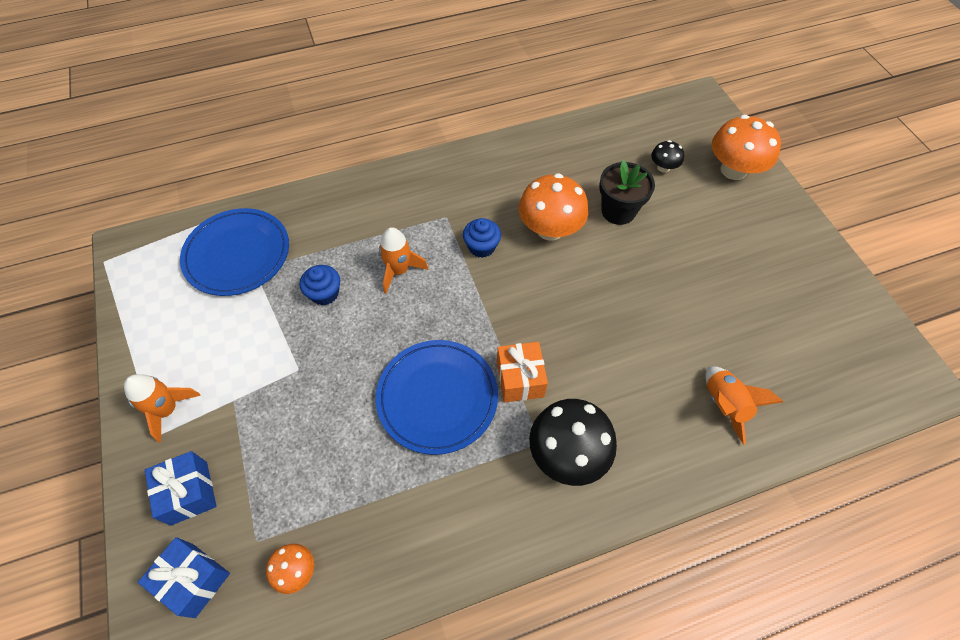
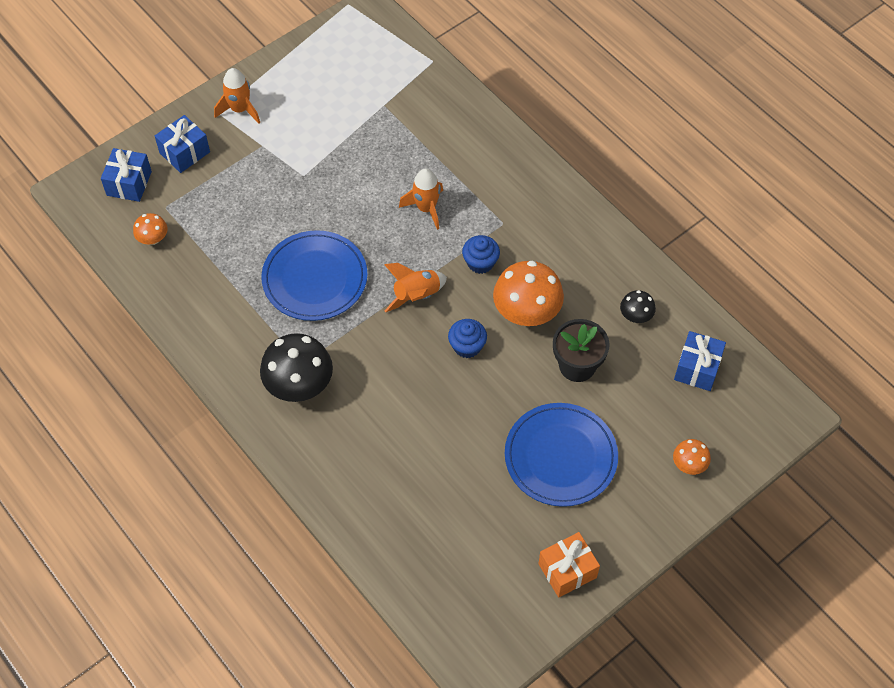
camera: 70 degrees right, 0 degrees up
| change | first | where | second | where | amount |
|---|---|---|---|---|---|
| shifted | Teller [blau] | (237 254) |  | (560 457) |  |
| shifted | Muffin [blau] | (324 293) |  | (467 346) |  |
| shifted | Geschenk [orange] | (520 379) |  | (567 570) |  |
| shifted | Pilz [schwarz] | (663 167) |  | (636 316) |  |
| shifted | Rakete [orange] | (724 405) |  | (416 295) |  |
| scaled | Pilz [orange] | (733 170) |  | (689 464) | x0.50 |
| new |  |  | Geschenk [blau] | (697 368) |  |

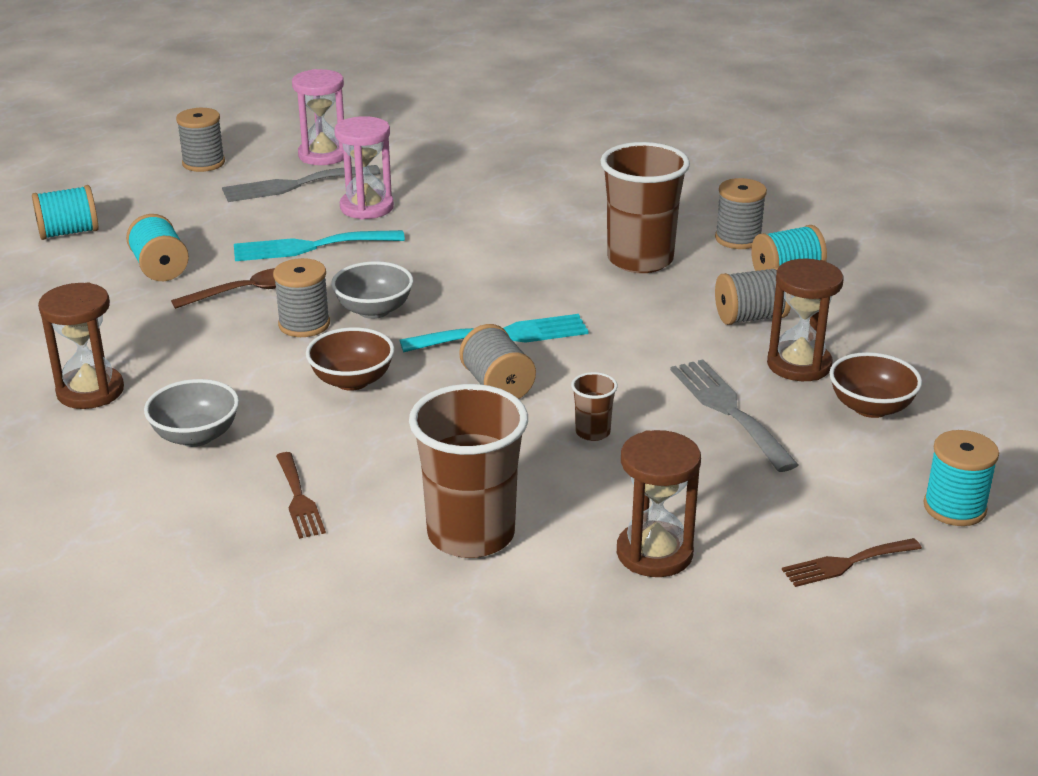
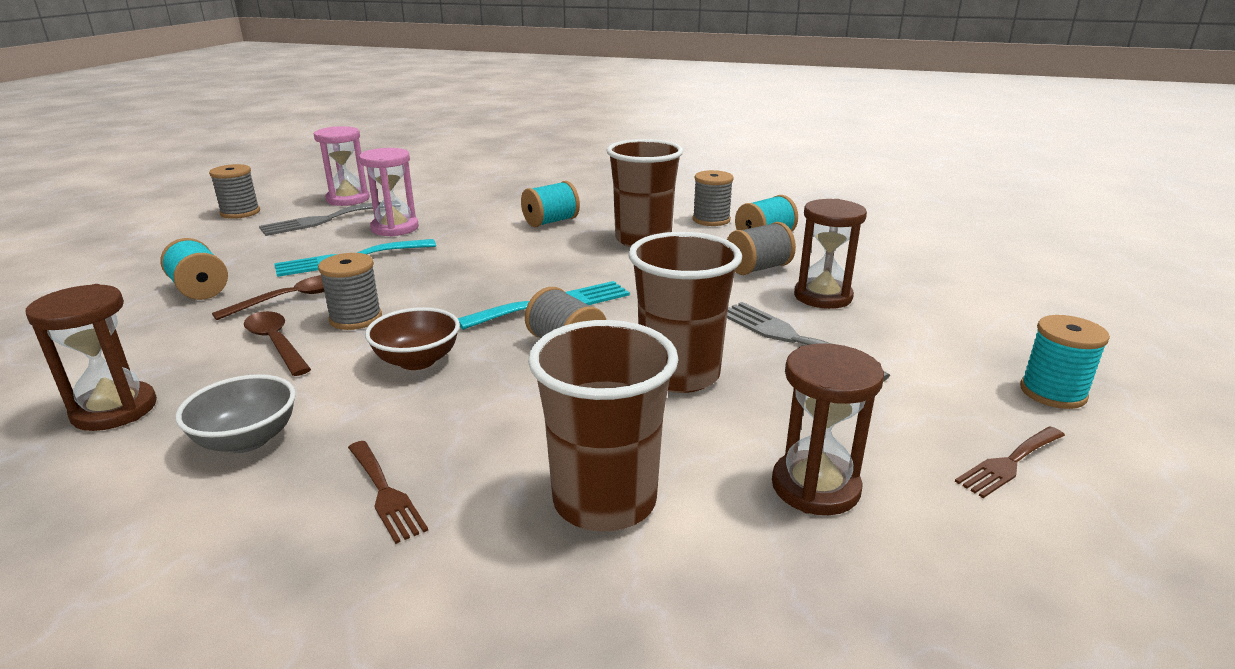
camera: 15 degrees left, 5 degrees down
| change | first | where | second | where | amount |
|---|---|---|---|---|---|
| shifted | Garnrolle [türkis] | (68 233) |  | (551 222) |  |
| gone | Schüssel [grau] | (374 310) |  |  |  |
| scaled | Becher [braun] | (592 432) |  | (679 375) | x2.27 |
| gone | Schüssel [braun] | (870 407) |  |  |  |
| new |  |  | Löffel [braun] | (276 343) |  |

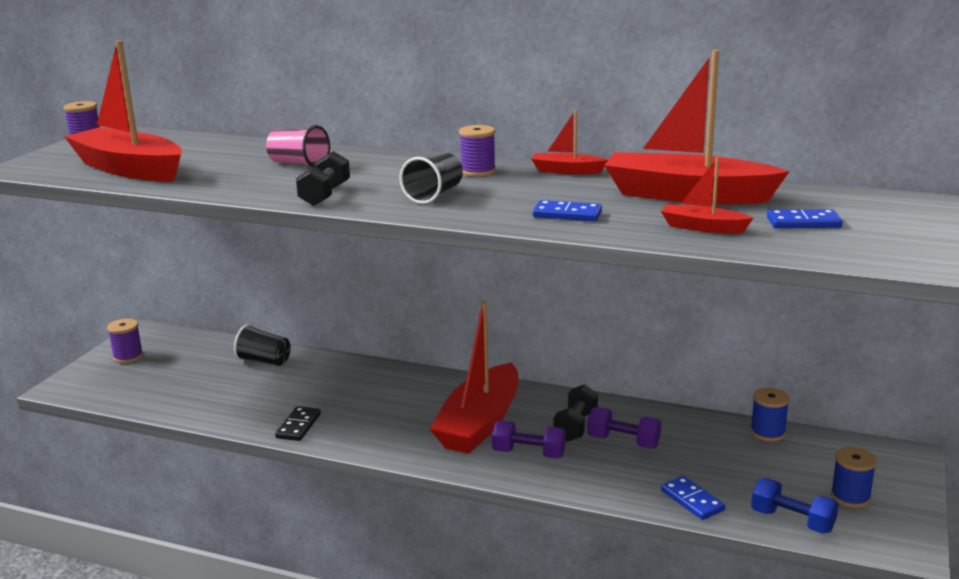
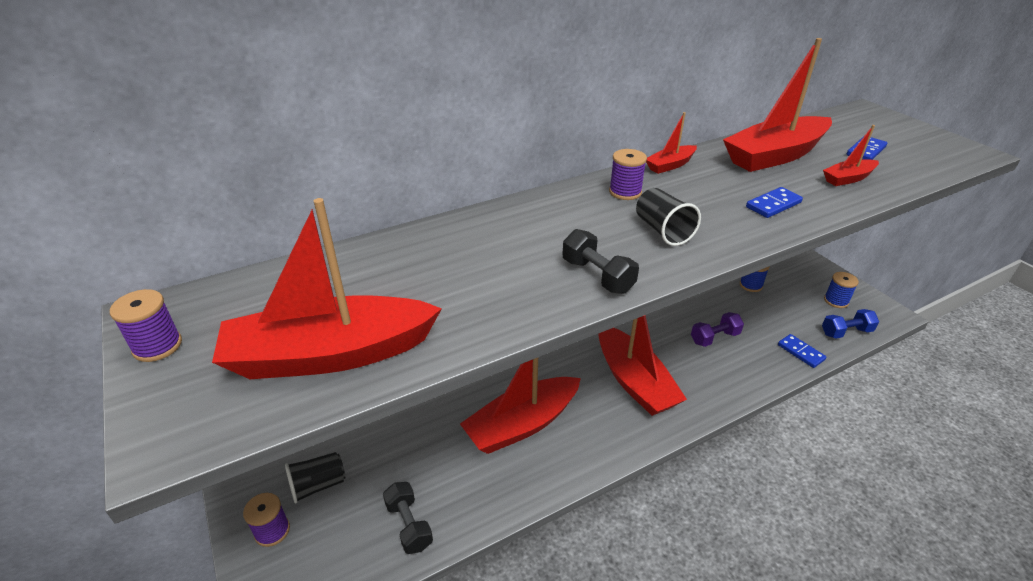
camera: 50 degrees left, 15 degrees up
| change | first | where | second | where | amount |
|---|---|---|---|---|---|
| shifted | Becher [schwarz] | (264 361) |  | (318 485) |  |
| gone | Becher [rosa] | (299 164) |  |  |  |
| gone | Dominostein [schwarz] | (298 426) |  |  |  |
| gone | Hantel [lila] | (529 453) |  |  |  |
| shifted | Hantel [schwarz] | (575 426) |  | (409 525) |  |
| rotated | Dominostein [blau] | (692 500) |  | (801 352) | 45 degrees clockwise |
| new |  |  | Boot [rot] | (522 424) |  |

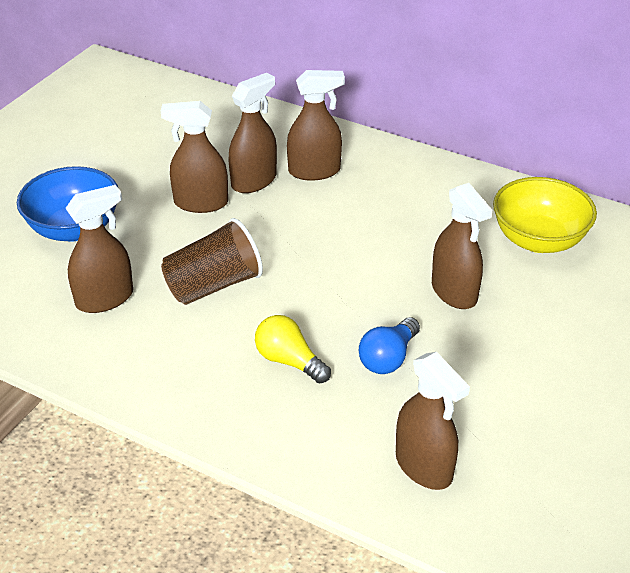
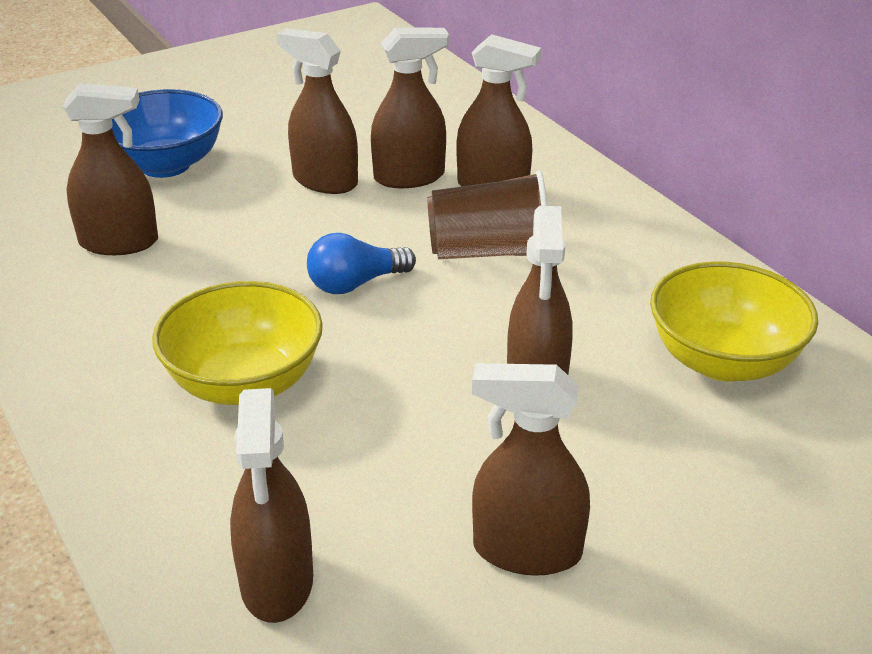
camera: 30 degrees right, 5 degrees down
| change | first | where | second | where | amount |
|---|---|---|---|---|---|
| shifted | Becher [braun] | (213 285) |  | (489 252) |  |
| swapped | Glühbirne [gelb] | (289 361) | Schüssel [gelb] | (244 383) |  |
| shifted | Glühbirne [blau] | (388 358) |  | (355 284) |  |
| new |  |  | Sprühflasche [braun] | (526 550) |  |

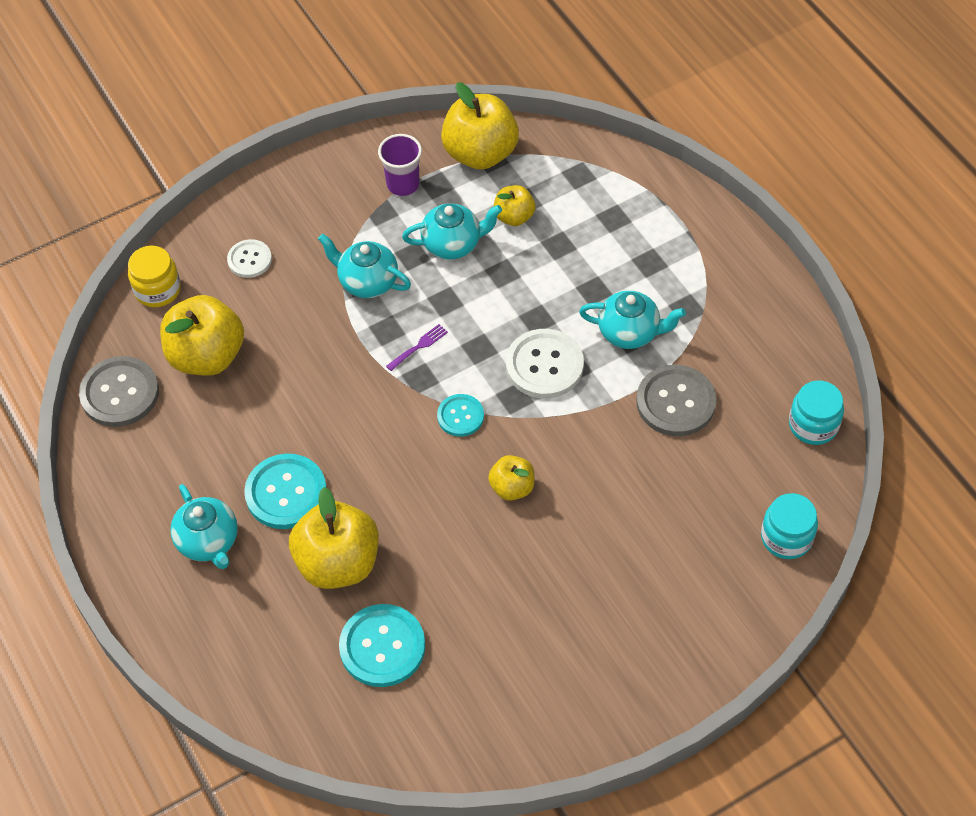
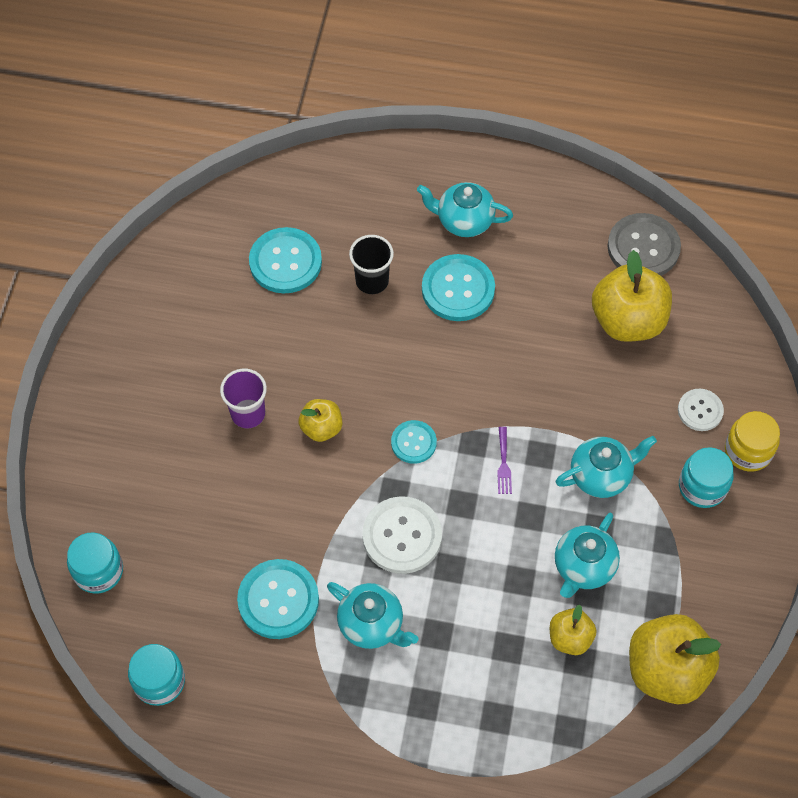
camera: 130 degrees right, 5 degrees up
| change | first | where | second | where | amount |
|---|---|---|---|---|---|
| shifted | Einmachglas [gelb] | (157 290) |  | (748 451) |  |
| swapped | Apfel [gelb] | (338 563) | Becher [schwarz] | (372 281) |  |
| shifted | Becher [lila] | (403 184) |  | (248 414) |  |
| rotated | Teekanne [türkis] | (629 332) |  | (371 624) | 105 degrees counterclockwise |
| repainted | Knopf [grau] | (675 402) | Knopf [türkis] | (278 600) |  |
| new |  |  | Einmachglas [türkis] | (702 487) |  |

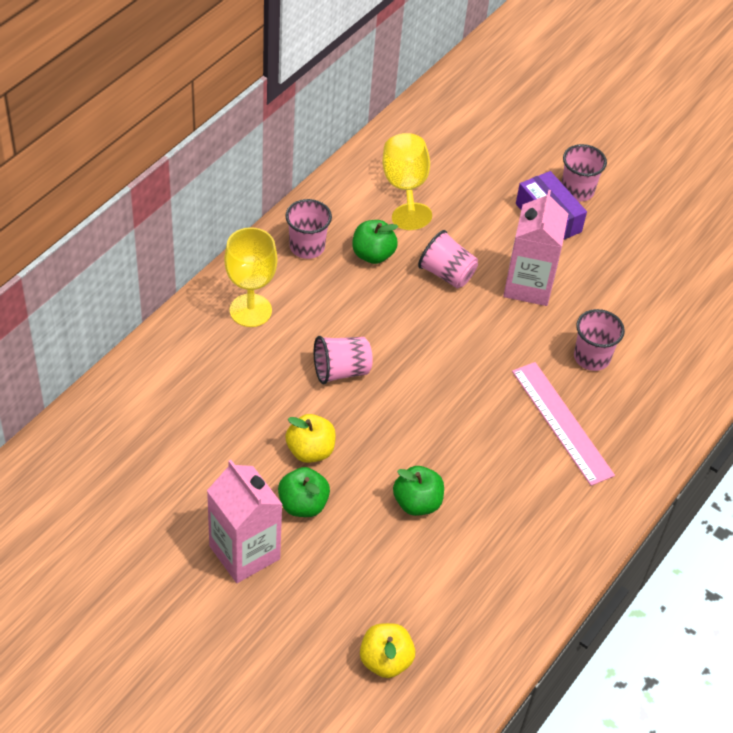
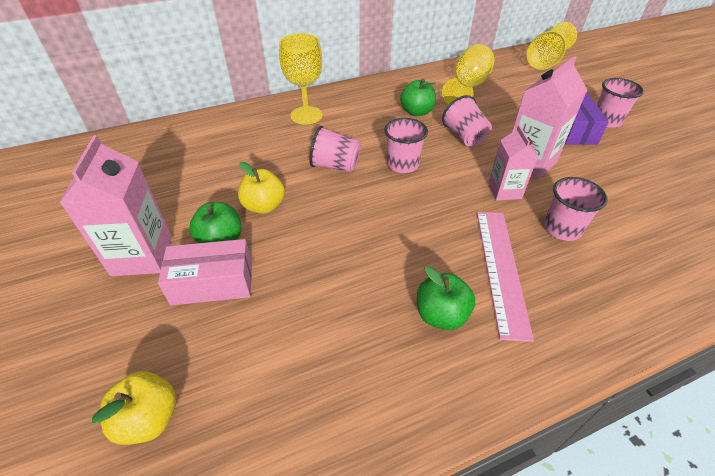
camera: 35 degrees right, 5 degrees down
| change | first | where | second | where | amount |
|---|---|---|---|---|---|
| shifted | Becher [rosa] | (307 247) |  | (402 164) |  |
| shifted | Apfel [grün] | (417 503) |  | (441 315) |  |
| new |  |  | Schachtel [rosa] | (212 283) |  |
| new |  |  | Getränkekarton [rosa] | (504 191) |  |
| new |  |  | Kelch [gelb] | (545 62) |  |

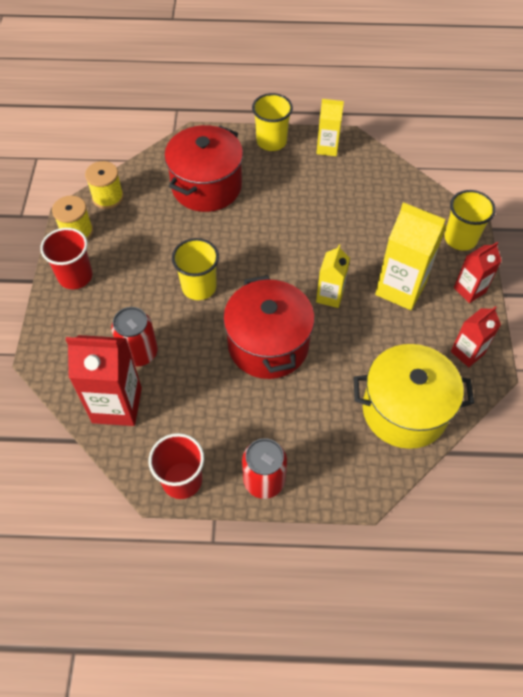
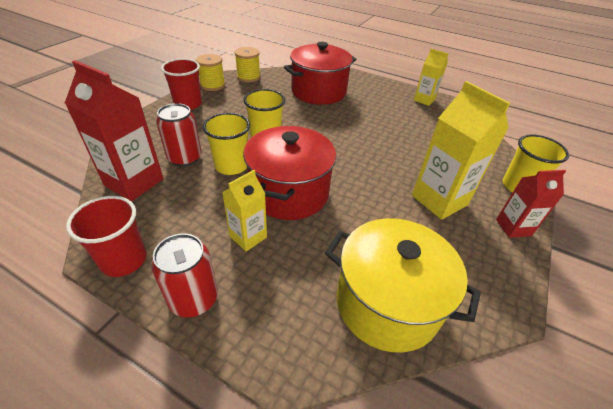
camera: 25 degrees right, 15 degrees down
| change | first | where | second | where | amount |
|---|---|---|---|---|---|
| shifted | Becher [gelb] | (271 141) |  | (231 166) |  |
| shifted | Getränkekarton [gelb] | (330 296) |  | (248 237) |  |
| gone | Getränkekarton [rot] | (467 352) |  |  |  |

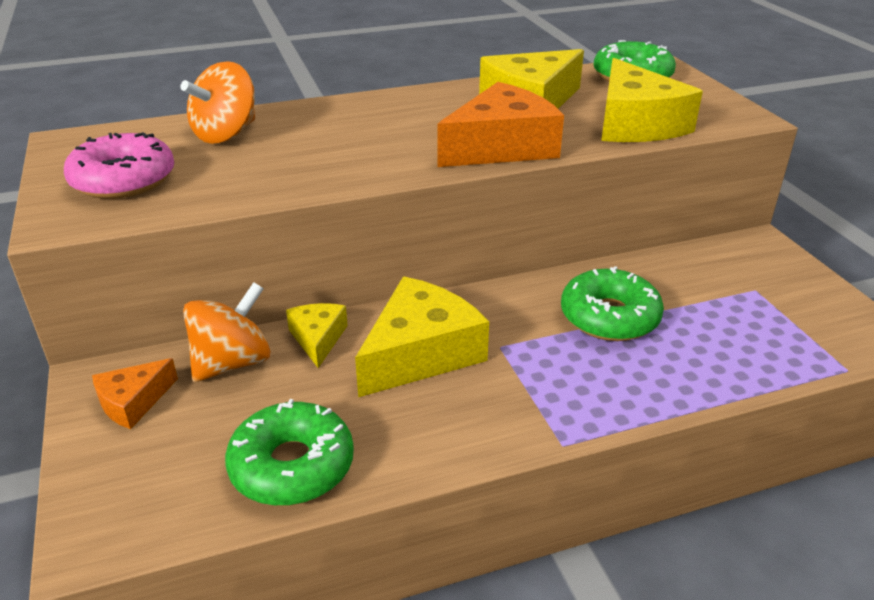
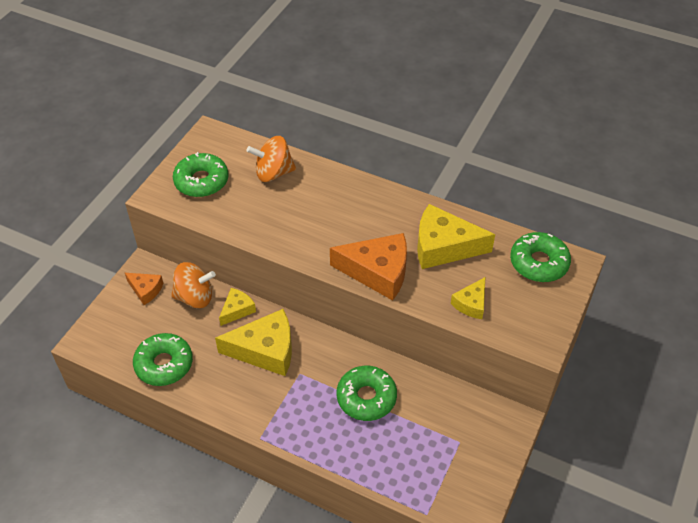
camera: 45 degrees right, 15 degrees up
| change | first | where | second | where | amount |
|---|---|---|---|---|---|
| repainted | Donut [rosa] | (123 180) | Donut [grün] | (201 181) |  |
| rotated | Käse [orange] | (133 402) |  | (145 290) | 150 degrees counterclockwise |
| scaled | Käse [gelb] | (635 124) |  | (471 303) | x0.53 |

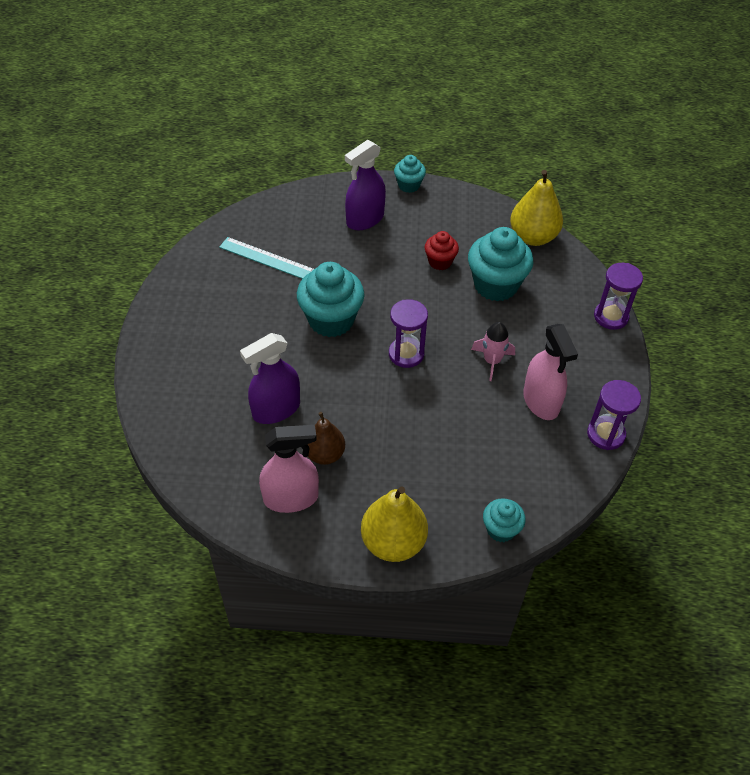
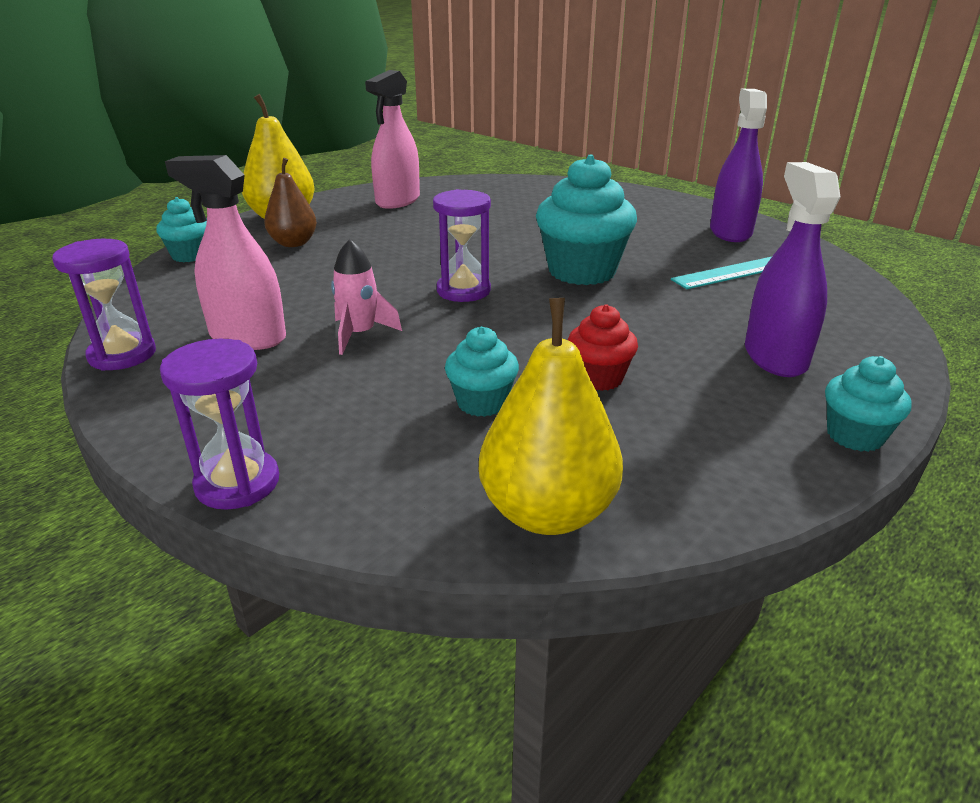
camera: 130 degrees right, 20 degrees down
| change | first | where | second | where | amount |
|---|---|---|---|---|---|
| shifted | Sprühflasche [lila] | (276 409) |  | (730 232) |  |
| shifted | Birne [braun] | (325 454) |  | (293 243) |  |
| scaled | Muffin [türkis] | (495 285) |  | (482 403) | x0.54 |

